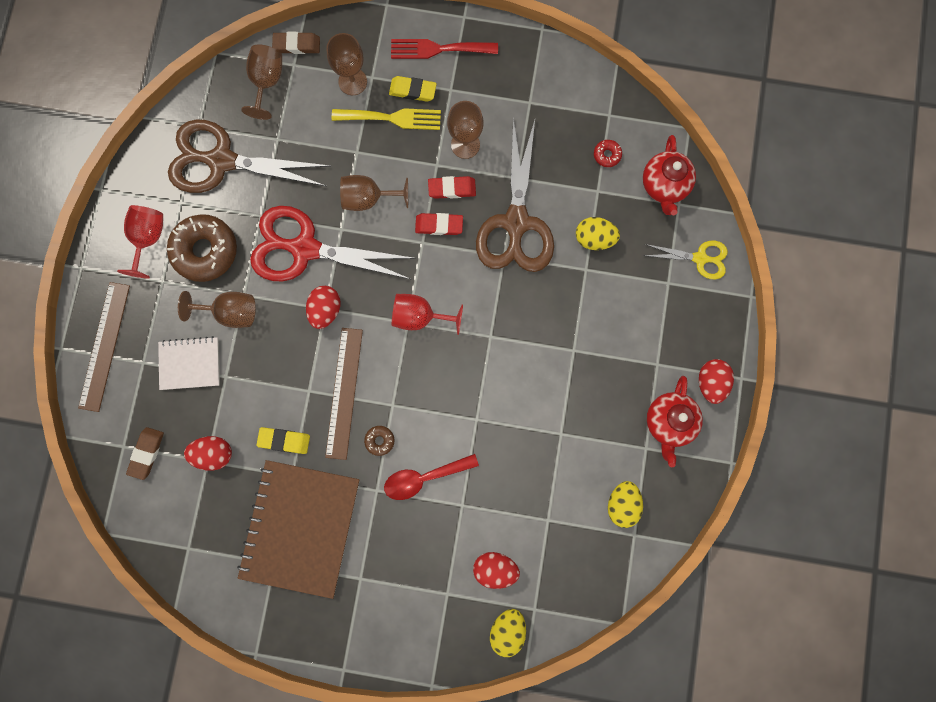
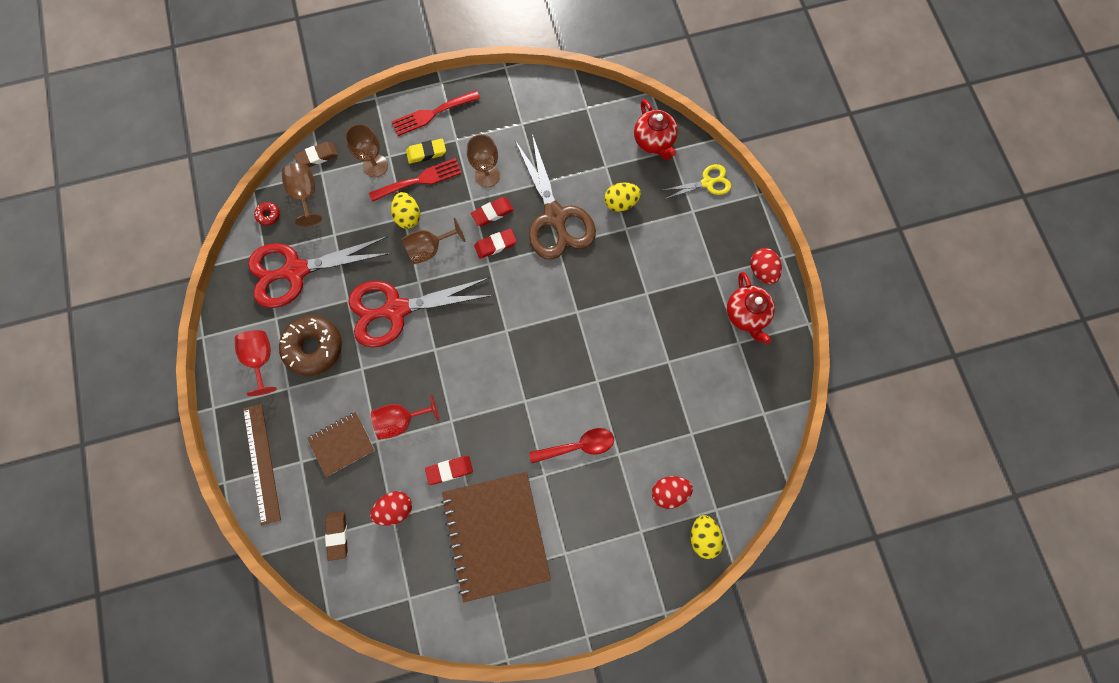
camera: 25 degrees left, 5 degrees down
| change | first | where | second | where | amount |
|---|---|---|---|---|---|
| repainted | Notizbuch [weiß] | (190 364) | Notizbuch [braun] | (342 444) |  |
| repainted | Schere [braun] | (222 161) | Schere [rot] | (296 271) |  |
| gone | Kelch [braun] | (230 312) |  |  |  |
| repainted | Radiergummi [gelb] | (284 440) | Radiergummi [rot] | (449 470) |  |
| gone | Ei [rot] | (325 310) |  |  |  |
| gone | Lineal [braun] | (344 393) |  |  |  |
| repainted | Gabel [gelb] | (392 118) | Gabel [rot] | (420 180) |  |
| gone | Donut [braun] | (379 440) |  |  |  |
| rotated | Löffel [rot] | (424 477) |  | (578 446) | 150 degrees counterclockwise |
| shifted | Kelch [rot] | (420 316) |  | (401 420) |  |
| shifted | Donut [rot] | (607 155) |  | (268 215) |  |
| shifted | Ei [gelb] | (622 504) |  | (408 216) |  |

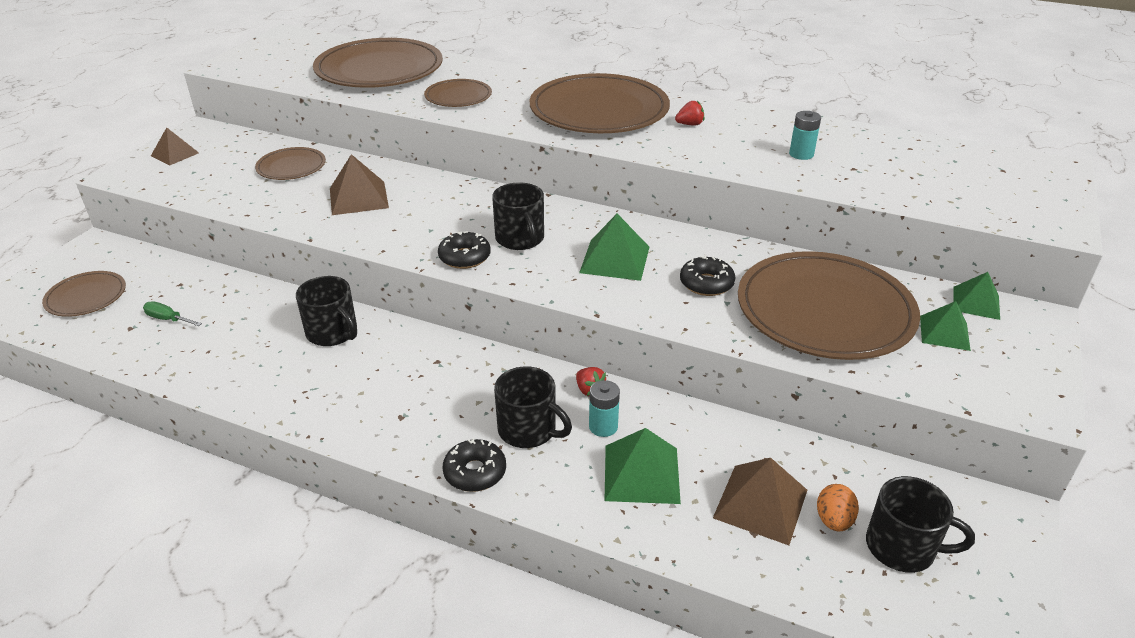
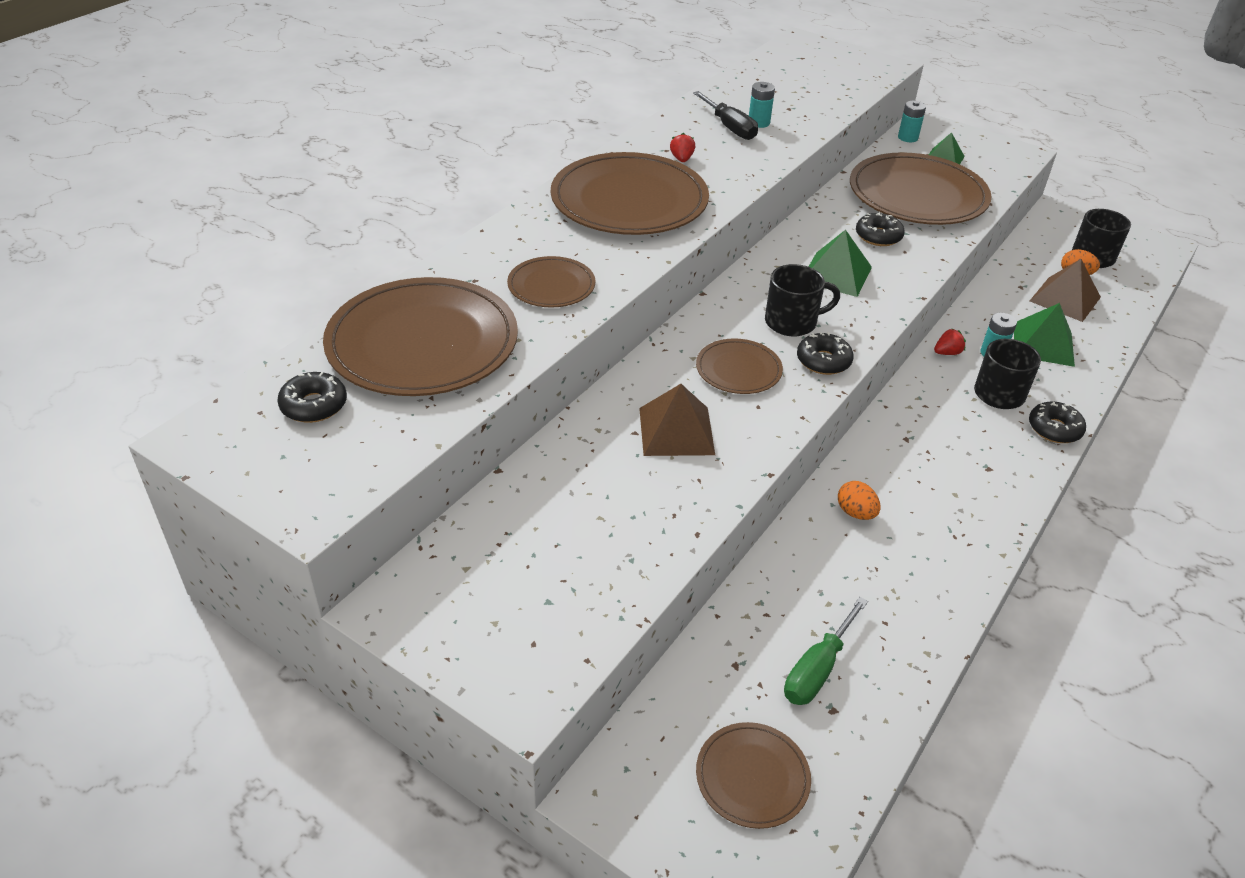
camera: 80 degrees left, 5 degrees up
| change | first | where | second | where | amount |
|---|---|---|---|---|---|
| scaled | Schraubenzieher [grün] | (168 319) |  | (817 669) | x1.60 |
| gone | Pyramide [braun] | (175 154) |  |  |  |
| shifted | Teller [braun] | (291 167) |  | (738 370) |  |
| swapped | Tasse [schwarz] | (333 333) | Ei [orange] | (855 513) |  |
| swapped | Pyramide [grün] | (976 303) | Batterie [türkis] | (908 138) |  |
| new |  |  | Donut [schwarz] | (314 405) |  |
| new |  |  | Schraubenzieher [schwarz] | (730 127) |  |

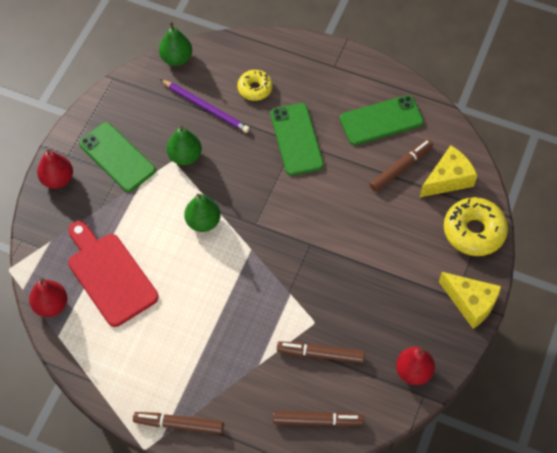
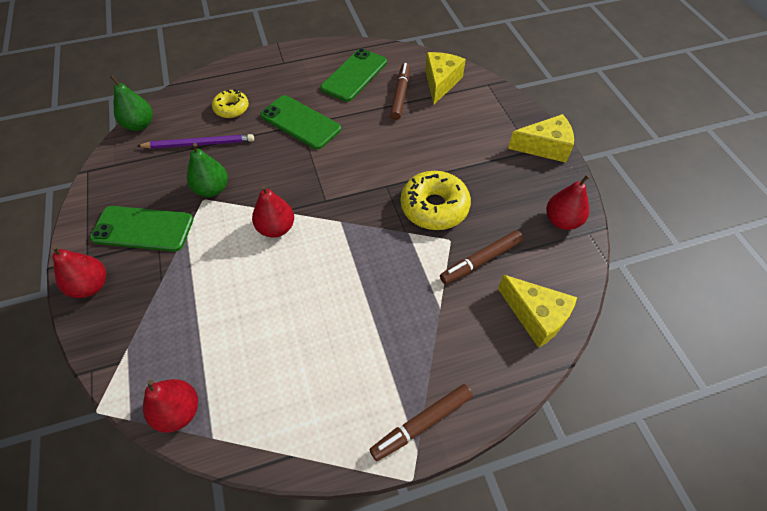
camera: 40 degrees left, 5 degrees down
| change | first | where | second | where | amount |
|---|---|---|---|---|---|
| gone | Schneidebrett [rot] | (110 275) |  |  |  |
| repainted | Birne [grün] | (203 222) | Birne [rot] | (276 228) |  |
| swapped | Filzstift [braun] | (317 420) | Käse [gelb] | (536 316) |  |
| shifted | Donut [gelb] | (474 231) |  | (434 207) |  |

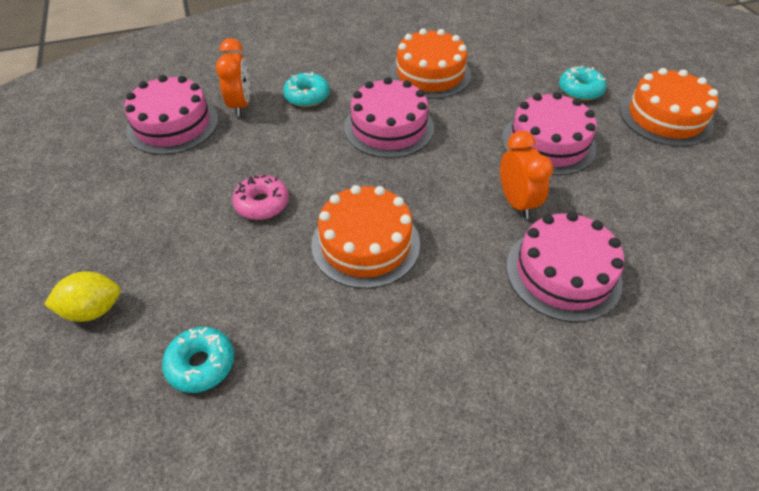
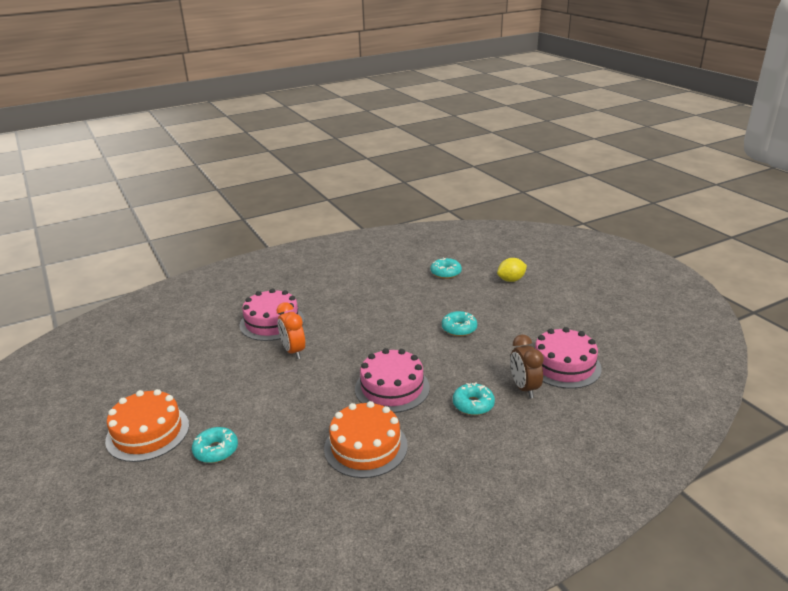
camera: 170 degrees right, 20 degrees down
| change | first | where | second | where | amount |
|---|---|---|---|---|---|
| repainted | Wecker [orange] | (240 105) | Wecker [braun] | (524 388) |  |
| repainted | Donut [rosa] | (262 203) | Donut [türkis] | (459 328) |  |
| gone | Kuchen [orange] | (365 243) |  |  |  |
| gone | Kuchen [rosa] | (548 143) |  |  |  |

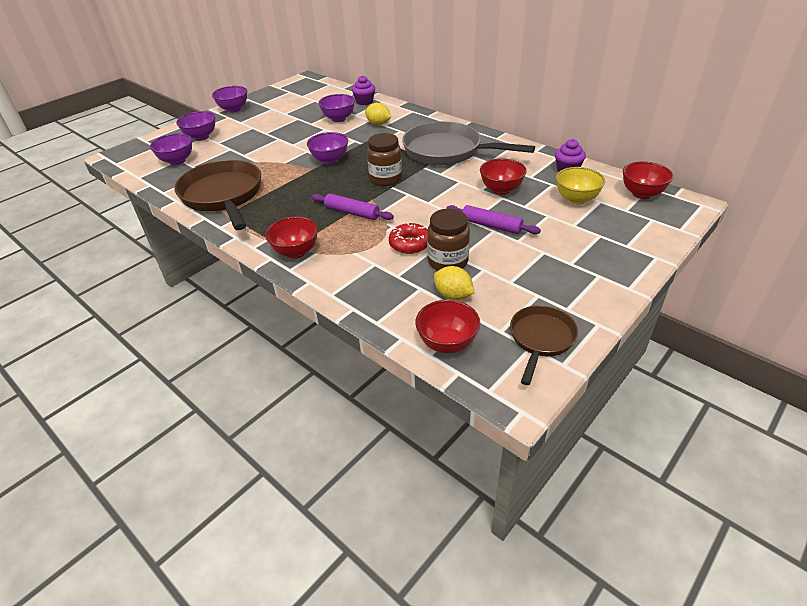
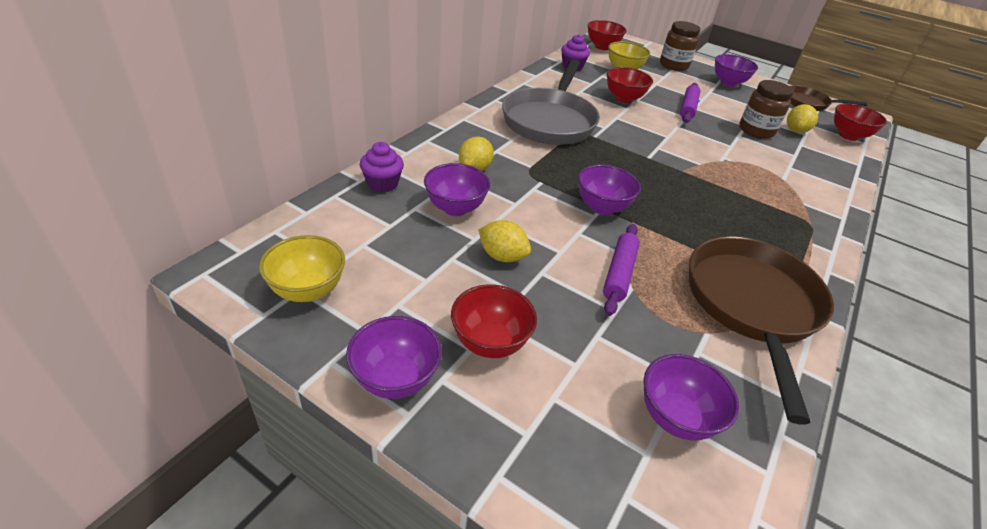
camera: 105 degrees left, 0 degrees up
| change | first | where | second | where | amount |
|---|---|---|---|---|---|
| rotated | Pfanne [braun] | (223 196) |  | (752 306) | 135 degrees clockwise |
| shifted | Schüssel [lila] | (201 137) |  | (728 83) |  |
| shifted | Schüssel [rot] | (296 252) |  | (490 342) |  |
| shifted | Nudelholz [lila] | (352 212) |  | (619 273) |  |
| shifted | Einmachglas [braun] | (385 179) |  | (673 65) |  |
| gone | Donut [rot] | (410 244) |  |  |  |
| new |  |  | Schüssel [gelb] | (308 290) |  |
| new |  |  | Zitrone [gelb] | (502 256) |  |

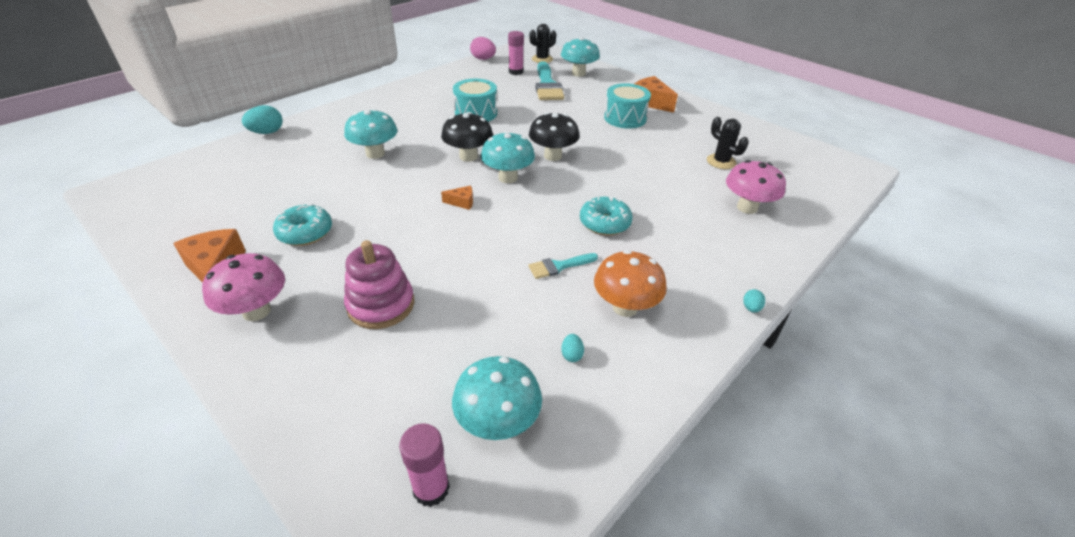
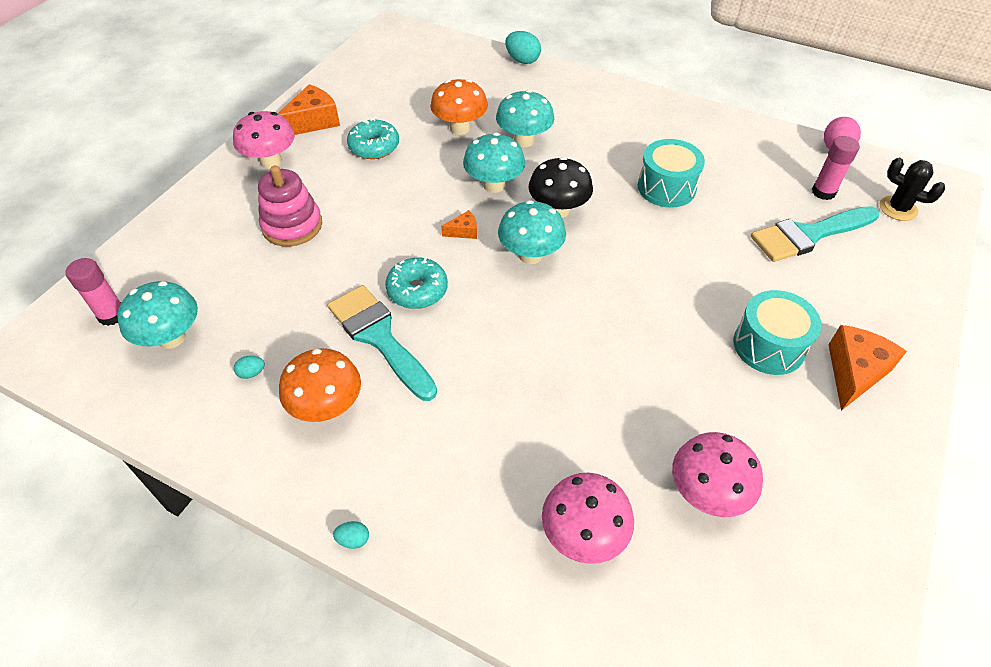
camera: 75 degrees right, 10 degrees up
| change | first | where | second | where | amount |
|---|---|---|---|---|---|
| rotated | Käse [orange] | (462 202) |  | (463 231) | 90 degrees counterclockwise |
| scaled | Pinsel [türkis] | (559 266) |  | (379 337) | x1.94 |
| gone | Pilz [schwarz] | (552 156) |  |  |  |
| shifted | Pilz [türkis] | (578 73) |  | (494 185) |  |
| shifted | Donut [türkis] | (604 223) |  | (417 290) |  |
| swapped | Kaktus [schwarz] | (721 162) | Pilz [rosa] | (707 493) |  |
| new |  |  | Pilz [orange] | (460 128) |  |

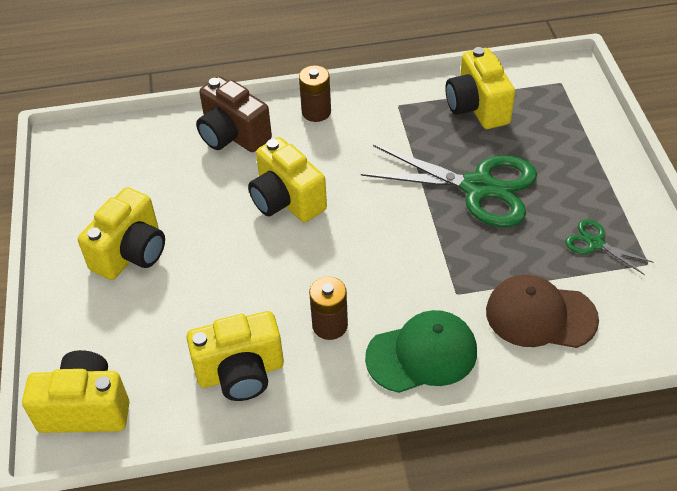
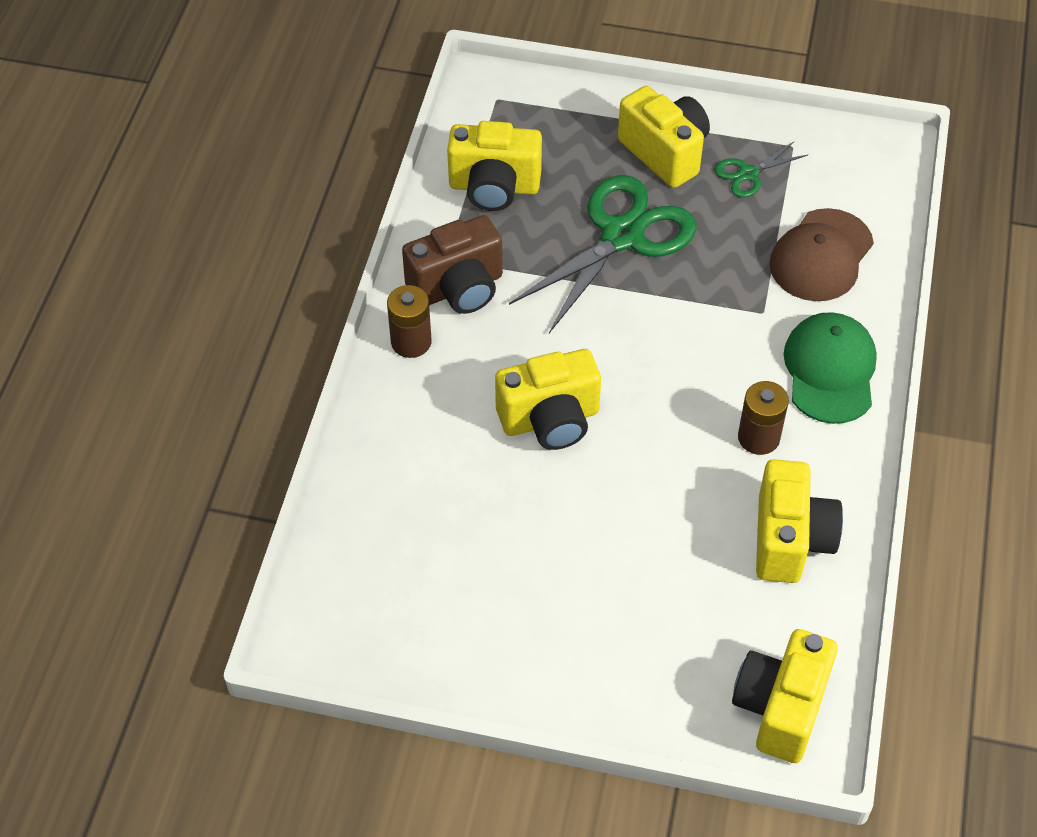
camera: 70 degrees left, 5 degrees up
| change | first | where | second | where | amount |
|---|---|---|---|---|---|
| shifted | Kamera [gelb] | (131 253) |  | (665 153) |  |
| shifted | Kamera [braun] | (233 135) |  | (458 288) |  |

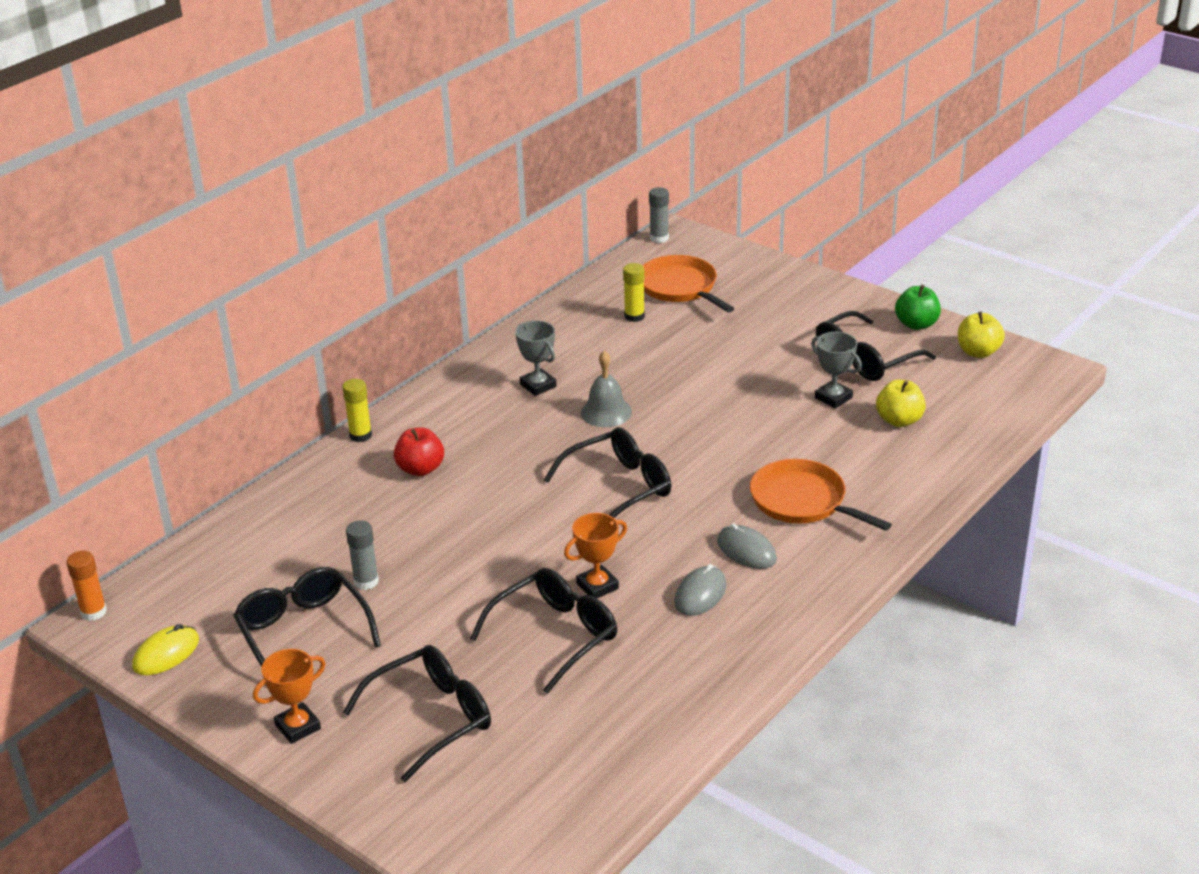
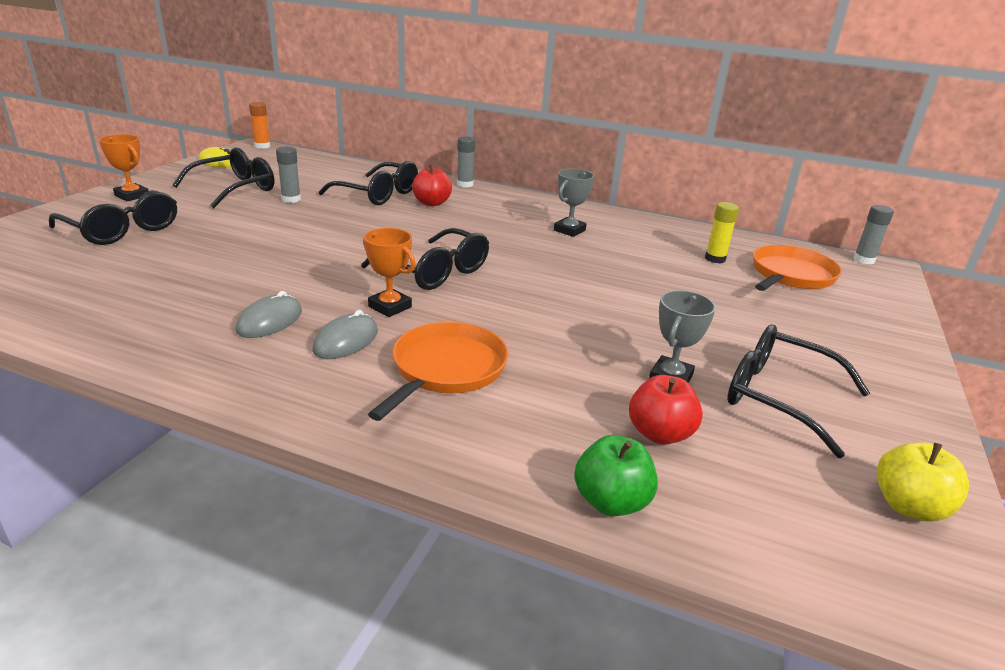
camera: 70 degrees right, 5 degrees down
| change | first | where | second | where | amount |
|---|---|---|---|---|---|
| repainted | Klebestift [gelb] | (360 435) | Klebestift [grau] | (465 184) |  |
| shifted | Brille [schwarz] | (556 635) |  | (378 194) |  |
| shifted | Pokal [orange] | (597 586) |  | (390 307) |  |
| gone | Glocke [grau] | (606 412) |  |  |  |
| rotated | Computermaus [grau] | (700 594) |  | (270 321) | 75 degrees counterclockwise |
| repainted | Apfel [gelb] | (899 420) | Apfel [rot] | (659 434) |  |
| shifted | Apfel [grün] | (916 324) |  | (611 501) |  |

